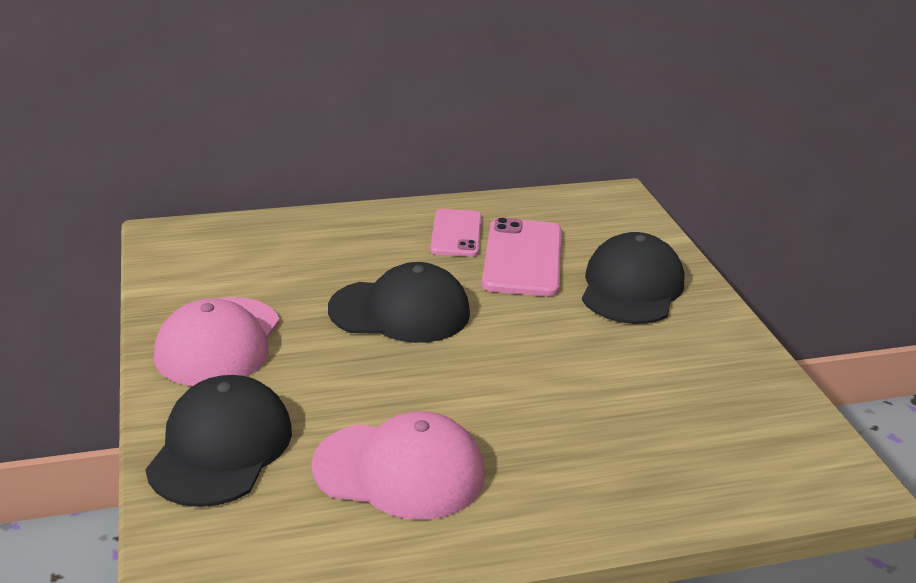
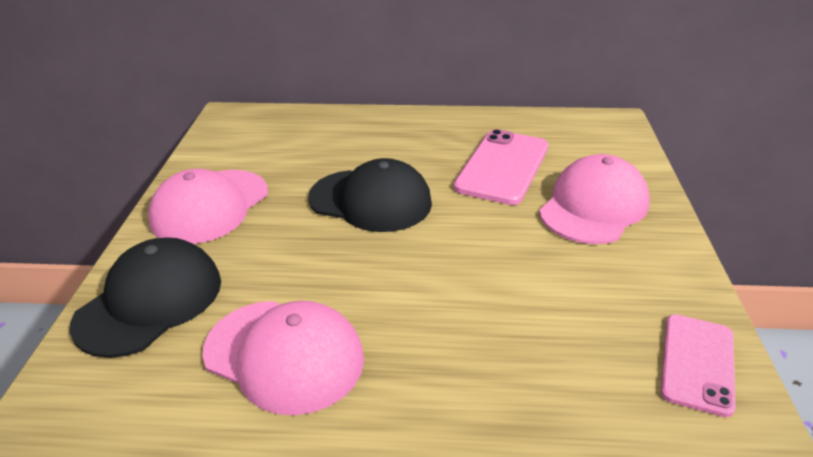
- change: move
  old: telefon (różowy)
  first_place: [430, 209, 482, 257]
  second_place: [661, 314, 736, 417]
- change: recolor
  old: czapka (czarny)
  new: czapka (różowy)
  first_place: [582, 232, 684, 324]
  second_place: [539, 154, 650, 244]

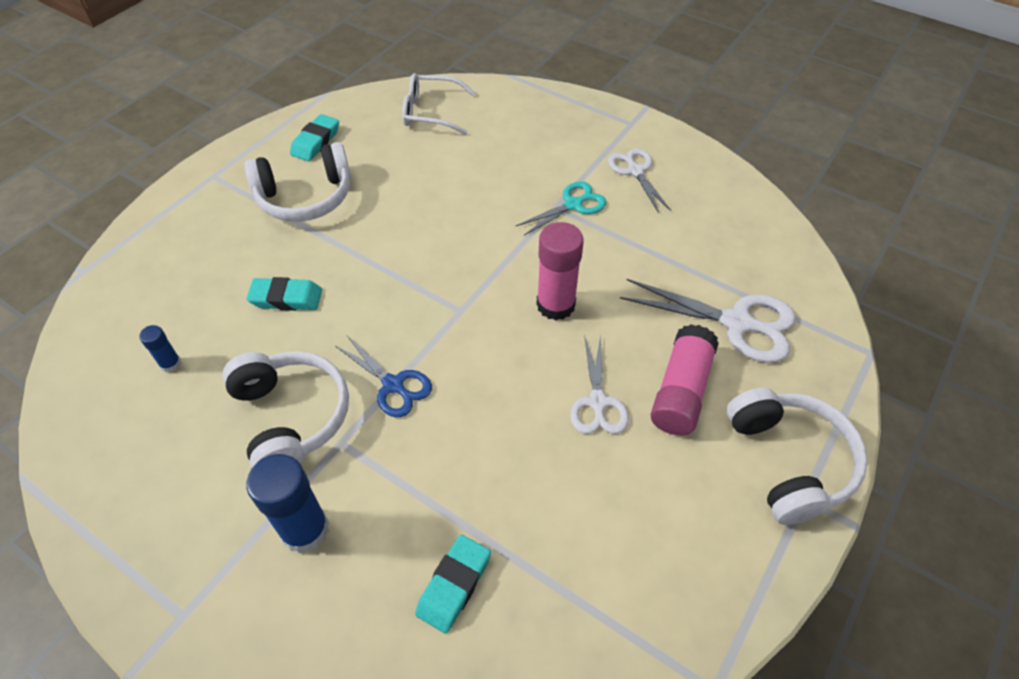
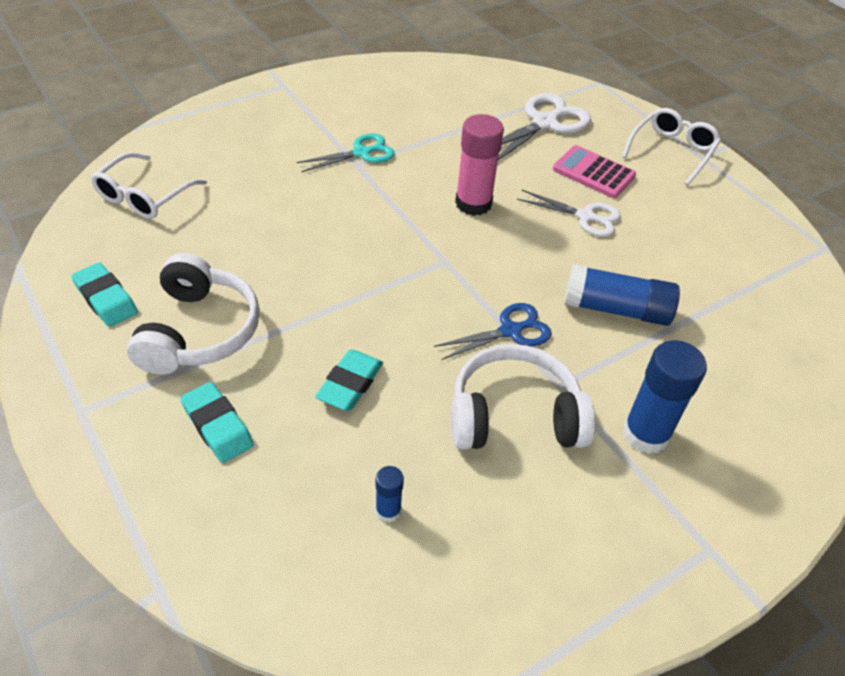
- change: delete
  old: nożyczki (biały)
  first_place: [608, 148, 671, 213]
- change: rotate
  old: nożyczki (turkusowy)
  first_place: [515, 181, 606, 236]
  second_place: [296, 134, 395, 172]
  degrees: 75
- change: replace
  old: klej w sztyfcie (różowy)
  new: kalkulator (różowy)
  first_place: [650, 324, 719, 435]
  second_place: [553, 145, 636, 198]
- change: replace
  old: słuchawki (biały)
  new: okulary (biały)
  first_place: [727, 388, 868, 525]
  second_place: [622, 108, 721, 185]
- change: move
  old: gumka do mazania (turkusowy)
  first_place: [415, 535, 491, 634]
  second_place: [180, 382, 254, 463]
- change: insert
  new: klej w sztyfcie (niebieski)
  second_place: [564, 264, 680, 326]

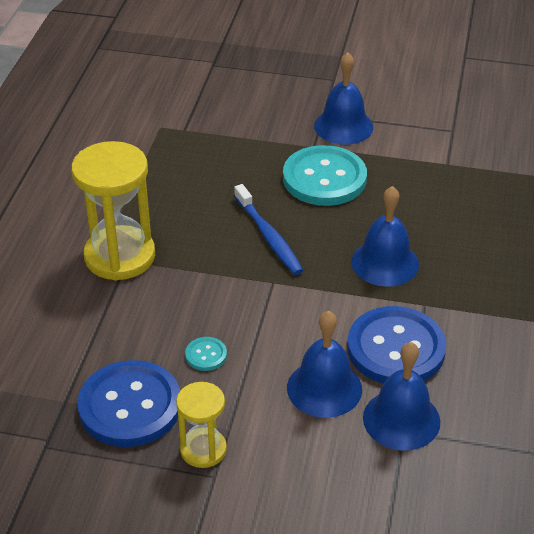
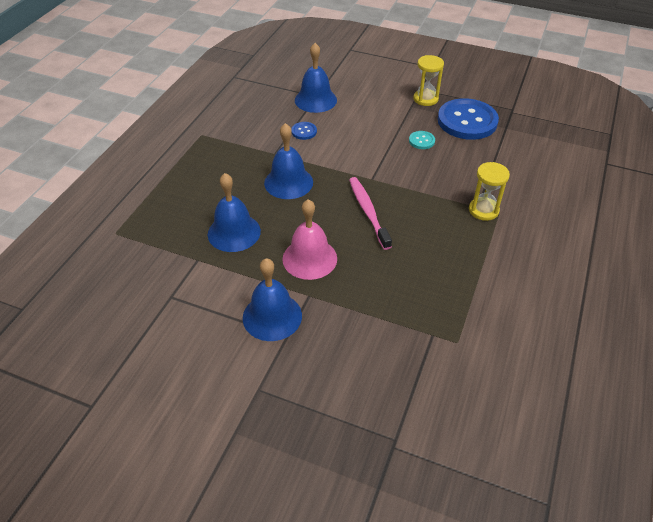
- change: resize
  old: klepsydra (żółty)
  first_place: [71, 141, 155, 280]
  second_place: [469, 162, 510, 221]
  factor: 0.56
- change: replace
  old: guzik (turkusowy)
  new: dzwonek (różowy)
  first_place: [283, 145, 367, 206]
  second_place: [282, 199, 337, 280]
- change: recolor
  old: szczoteczka do zębów (niebieski)
  new: szczoteczka do zębów (różowy)
  first_place: [234, 184, 303, 275]
  second_place: [349, 177, 392, 250]
- change: resize
  old: guzik (niebieski)
  first_place: [347, 306, 447, 384]
  second_place: [292, 122, 317, 140]
  factor: 0.42
- change: move
  old: dzwonek (niebieski)
  first_place: [287, 311, 362, 418]
  second_place: [208, 173, 261, 252]

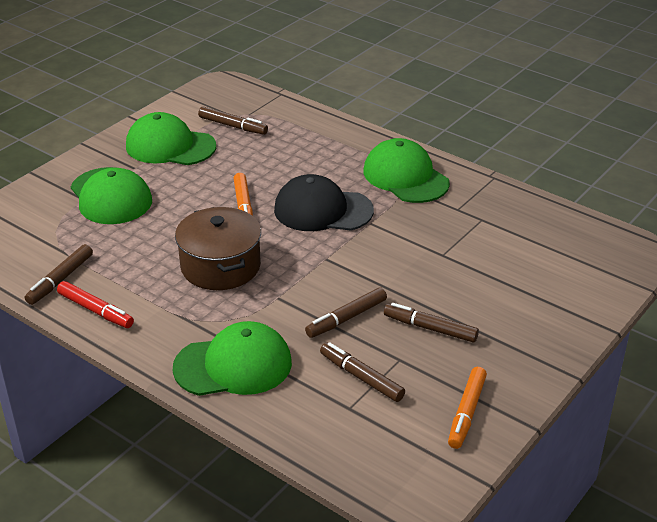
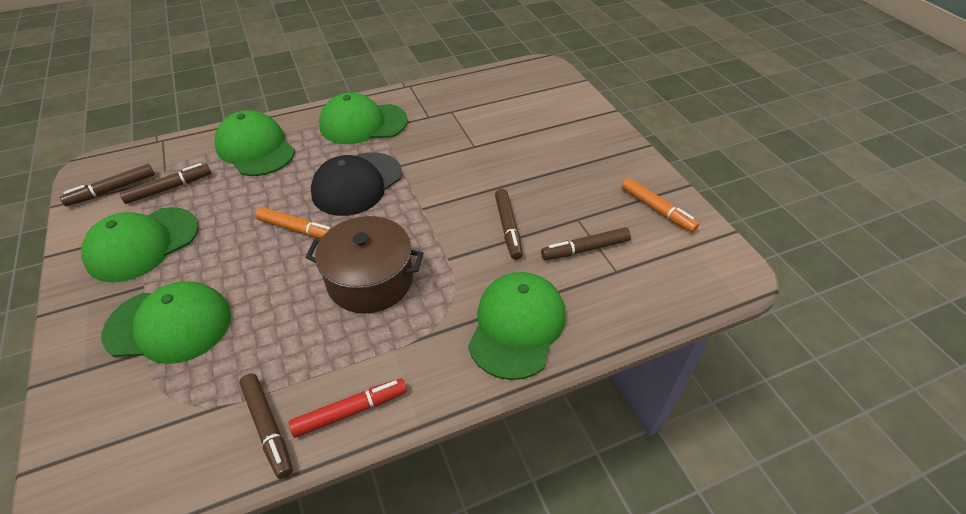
- change: move
  old: flamaster (brązowy)
  first_place: [384, 303, 479, 343]
  second_place: [60, 164, 155, 206]
- change: insert
  new: czapka (zielony)
  second_place: [215, 110, 295, 176]

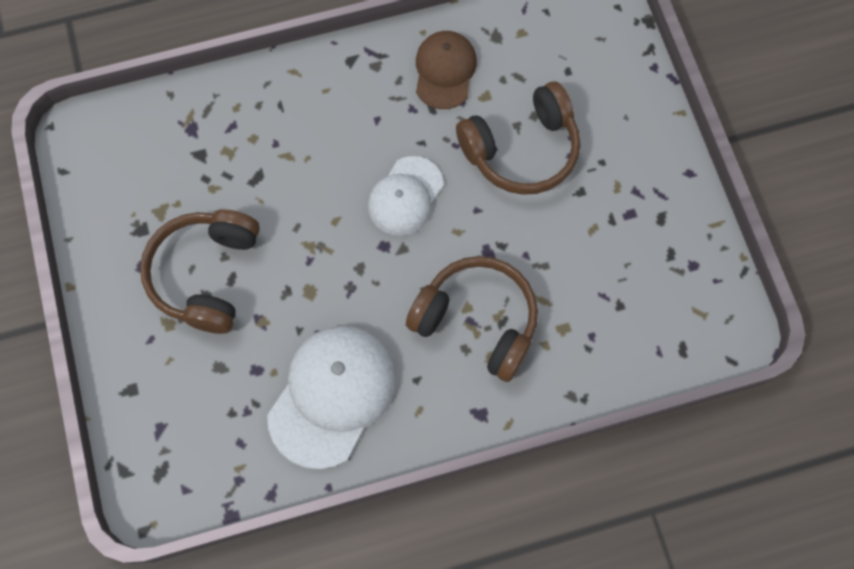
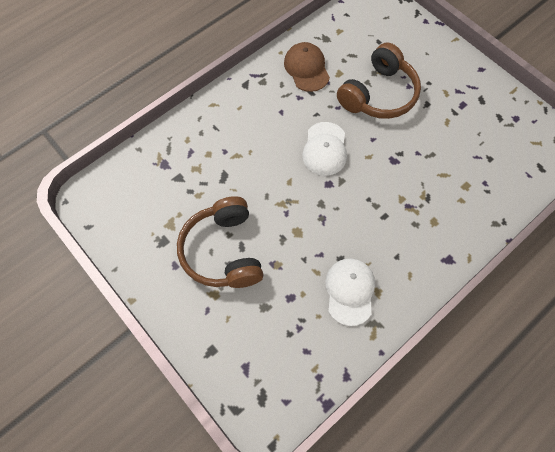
- change: delete
  old: słuchawki (brązowy)
  first_place: [406, 256, 538, 382]
- change: resize
  old: czapka (biały)
  first_place: [267, 326, 397, 469]
  second_place: [325, 258, 375, 326]
  factor: 0.63

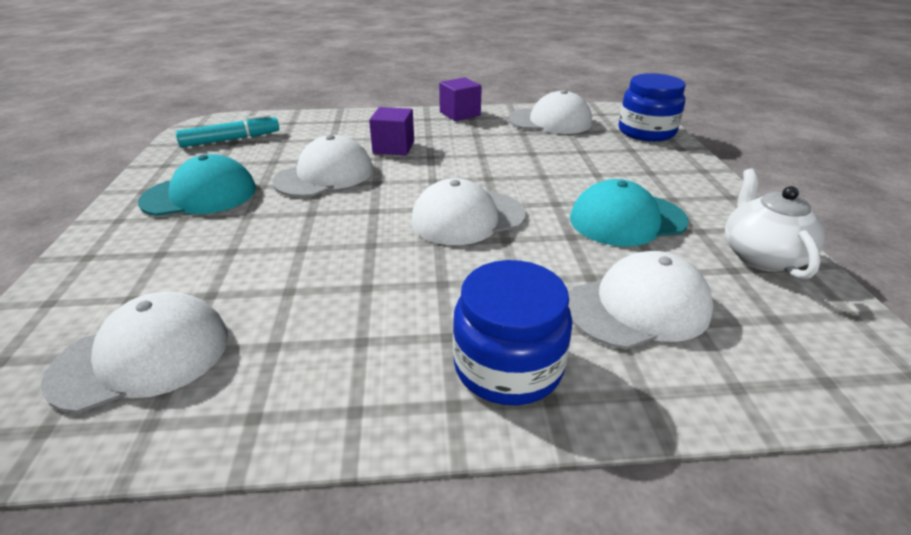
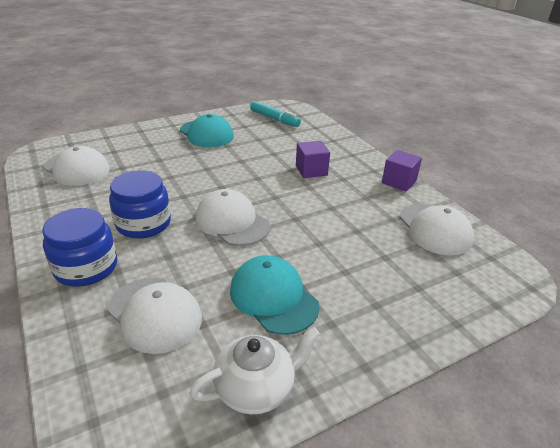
- change: move
  old: słoik (niebieski)
  first_place: [619, 73, 686, 141]
  second_place: [109, 170, 171, 239]
- change: delete
  old: czapka (biały)
  first_place: [273, 135, 373, 197]

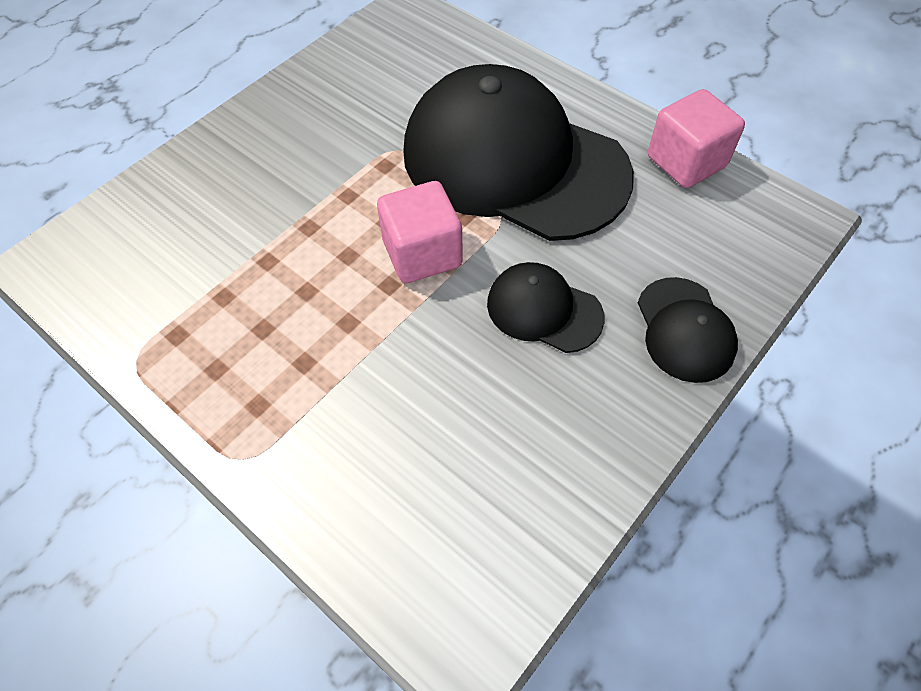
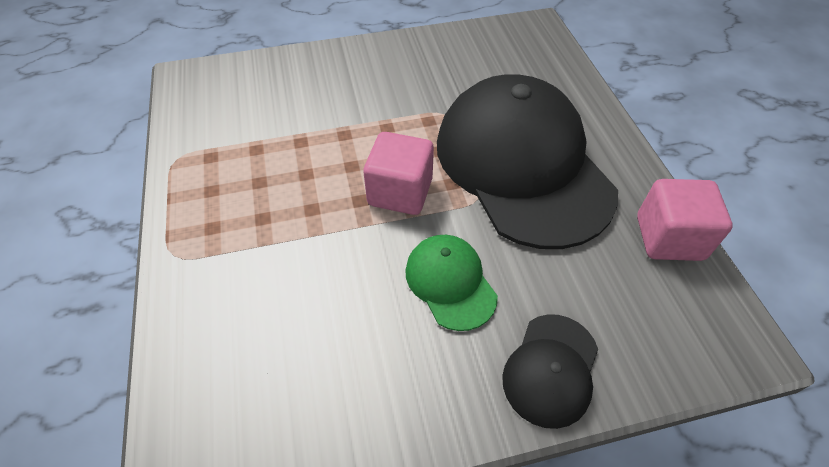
- change: recolor
  old: czapka (czarny)
  new: czapka (zielony)
  first_place: [487, 262, 605, 353]
  second_place: [405, 235, 498, 331]

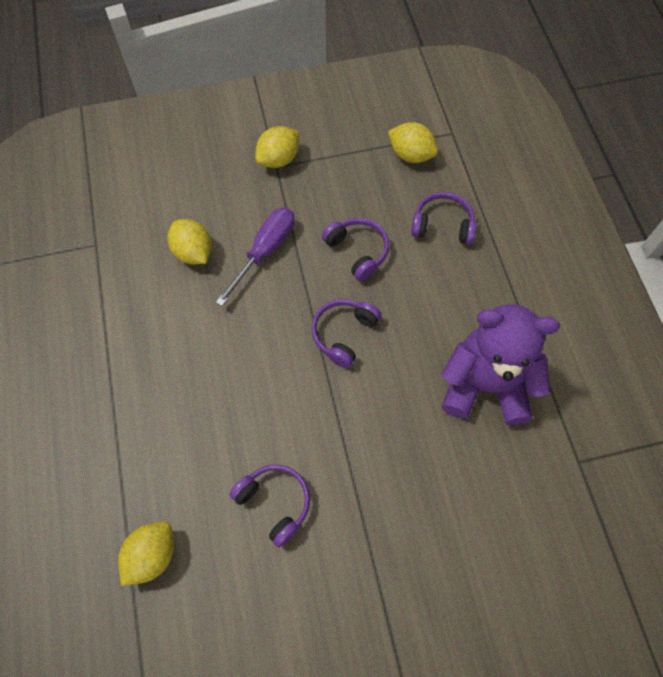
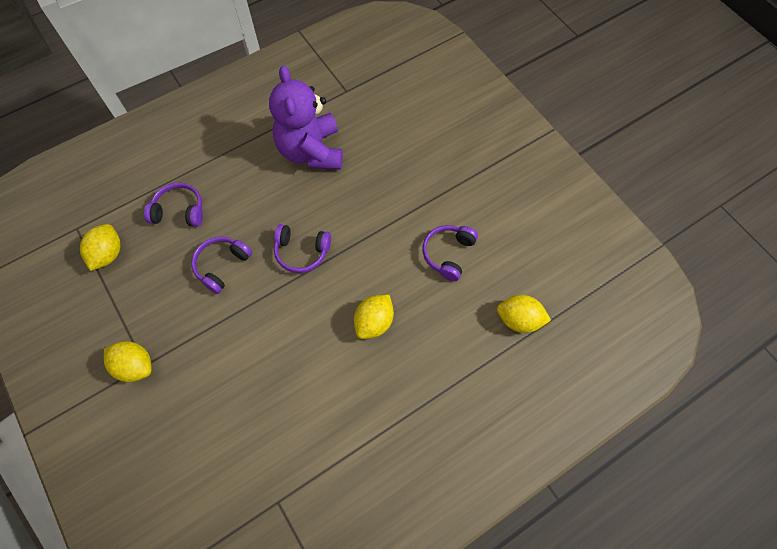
- change: rotate
  old: słuchawki (fioletowy)
  first_place: [411, 192, 477, 245]
  second_place: [144, 183, 203, 227]
  degrees: 105
- change: delete
  old: śrubokręt (fioletowy)
  first_place: [216, 207, 295, 306]
- change: move
  old: cytryna (żółty)
  first_place: [168, 219, 212, 264]
  second_place: [354, 295, 394, 339]

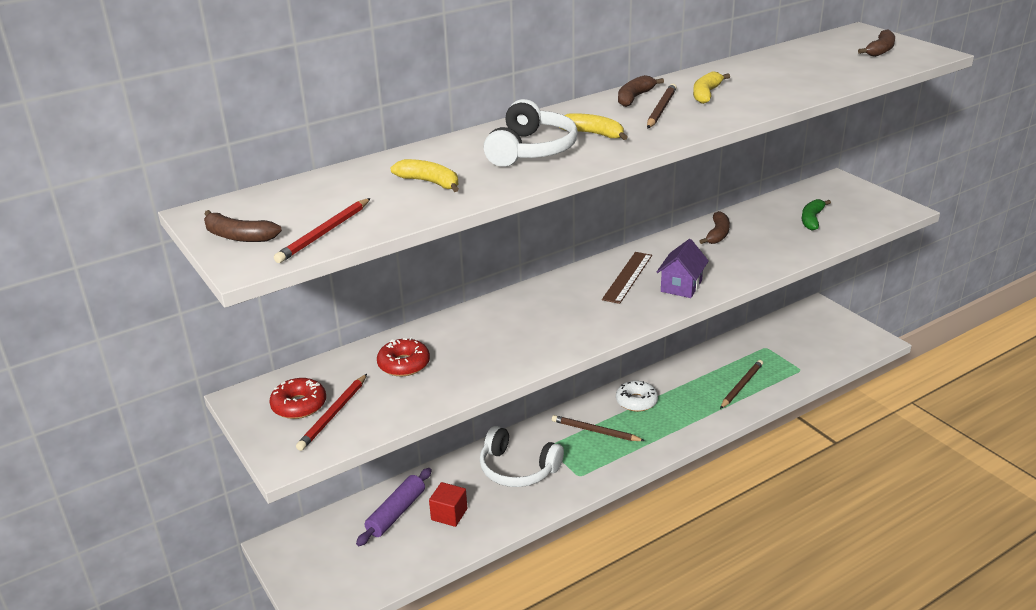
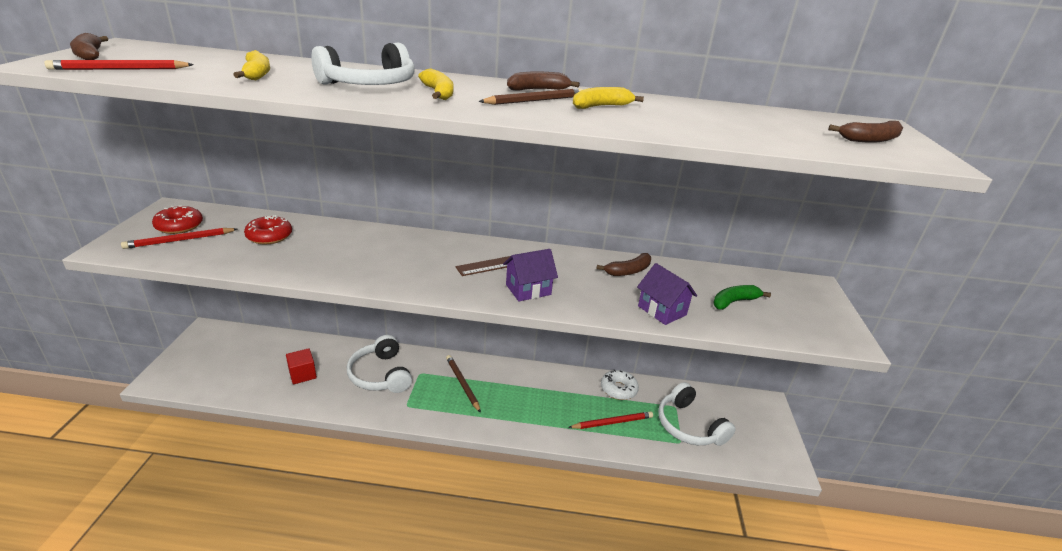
- change: recolor
  old: ołówek (brązowy)
  new: ołówek (czerwony)
  first_place: [720, 360, 763, 409]
  second_place: [568, 411, 653, 429]
- change: move
  old: donut (biały)
  first_place: [616, 381, 658, 412]
  second_place: [601, 369, 639, 400]
- change: delete
  old: wałek do ciasta (fioletowy)
  first_place: [356, 468, 432, 546]
- change: insert
  new: domek (fioletowy)
  second_place: [637, 263, 697, 325]
- change: insert
  new: słuchawki (biały)
  second_place: [658, 382, 736, 446]

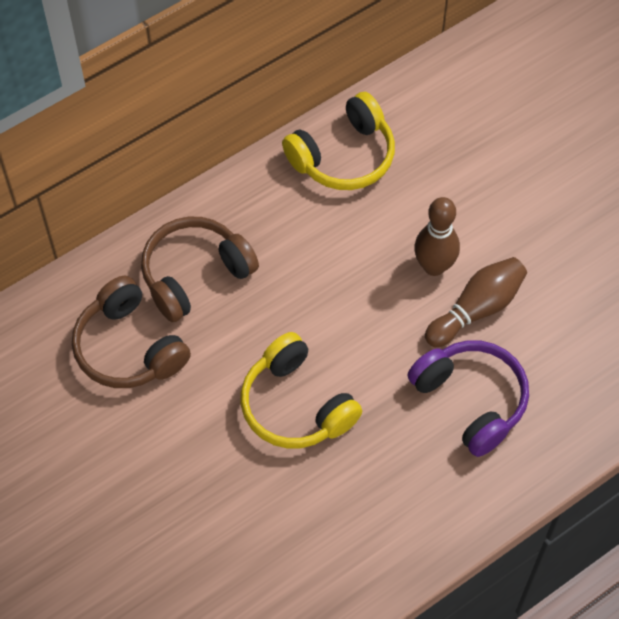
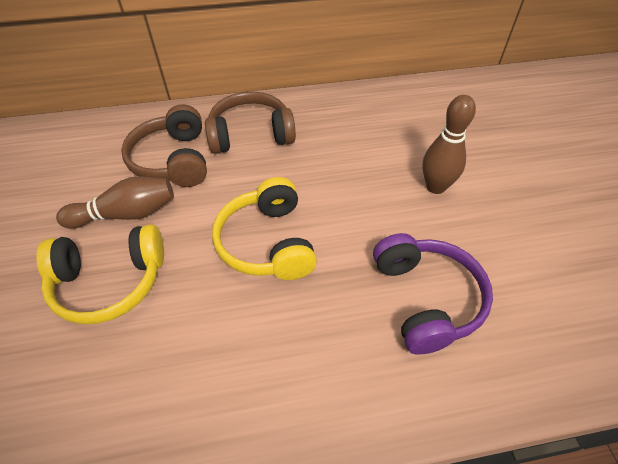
- change: move
  old: słuchawki (żółty)
  first_place: [282, 92, 395, 190]
  second_place: [36, 224, 164, 324]
- change: move
  old: kręgiel (brązowy)
  first_place: [425, 257, 527, 347]
  second_place: [56, 176, 174, 229]

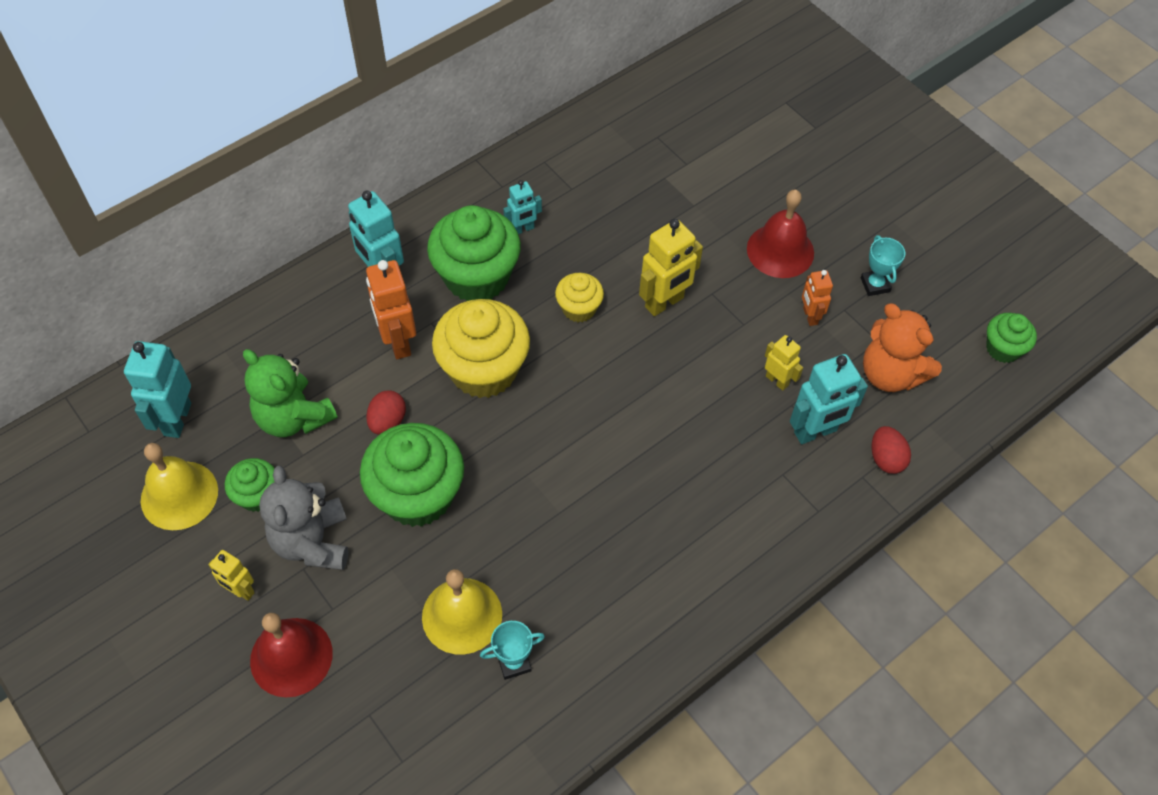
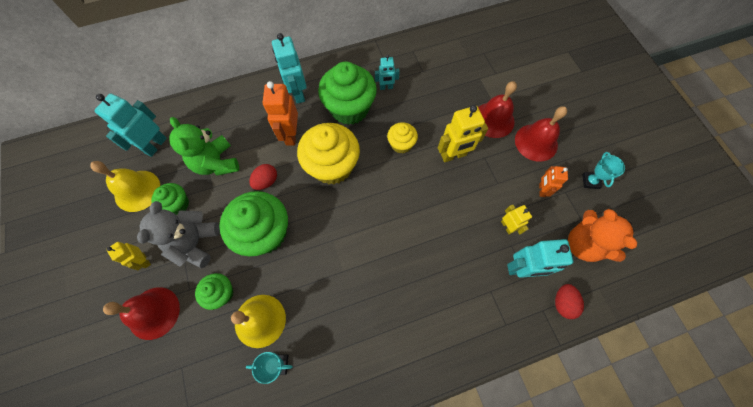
- change: move
  old: muffinka (zielony)
  first_place: [986, 313, 1037, 363]
  second_place: [195, 273, 234, 310]
- change: insert
  new: dzwonek (czerwony)
  second_place: [478, 81, 517, 138]

